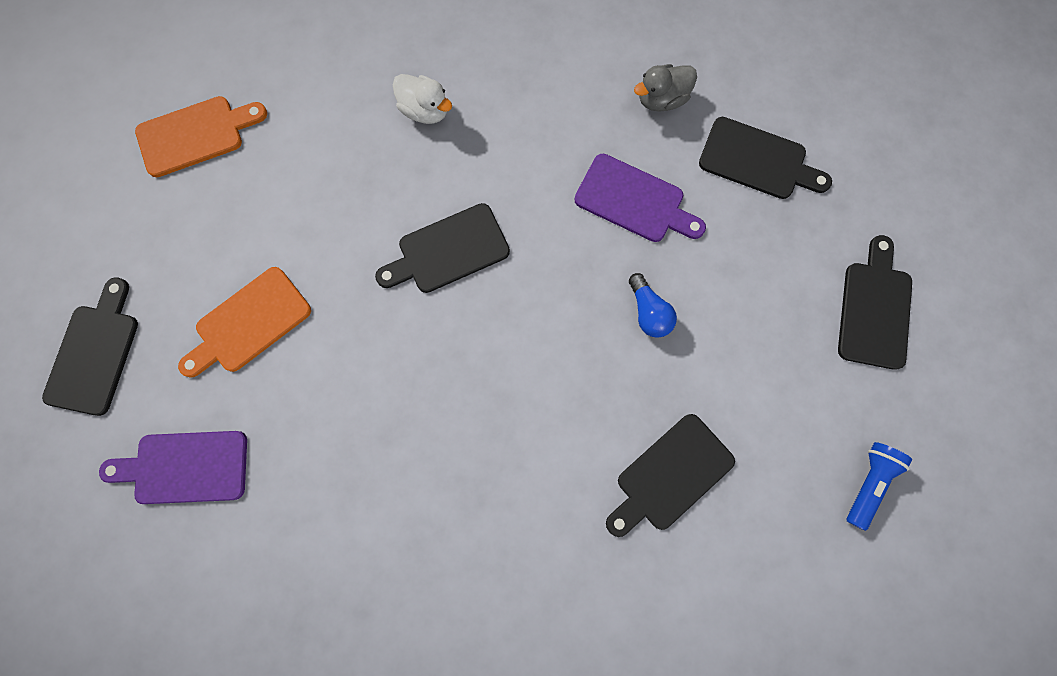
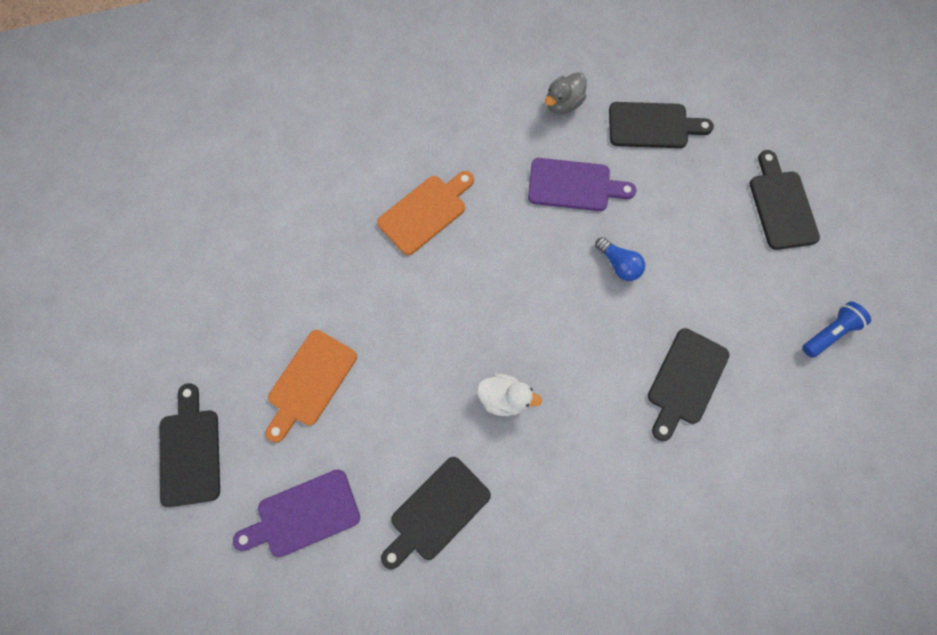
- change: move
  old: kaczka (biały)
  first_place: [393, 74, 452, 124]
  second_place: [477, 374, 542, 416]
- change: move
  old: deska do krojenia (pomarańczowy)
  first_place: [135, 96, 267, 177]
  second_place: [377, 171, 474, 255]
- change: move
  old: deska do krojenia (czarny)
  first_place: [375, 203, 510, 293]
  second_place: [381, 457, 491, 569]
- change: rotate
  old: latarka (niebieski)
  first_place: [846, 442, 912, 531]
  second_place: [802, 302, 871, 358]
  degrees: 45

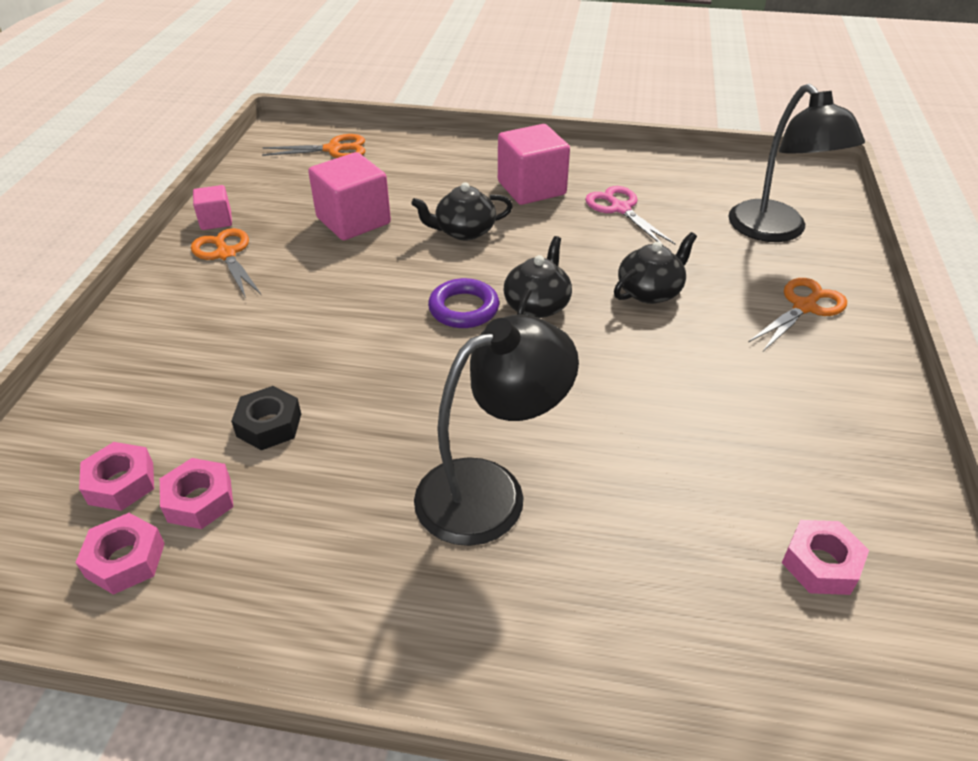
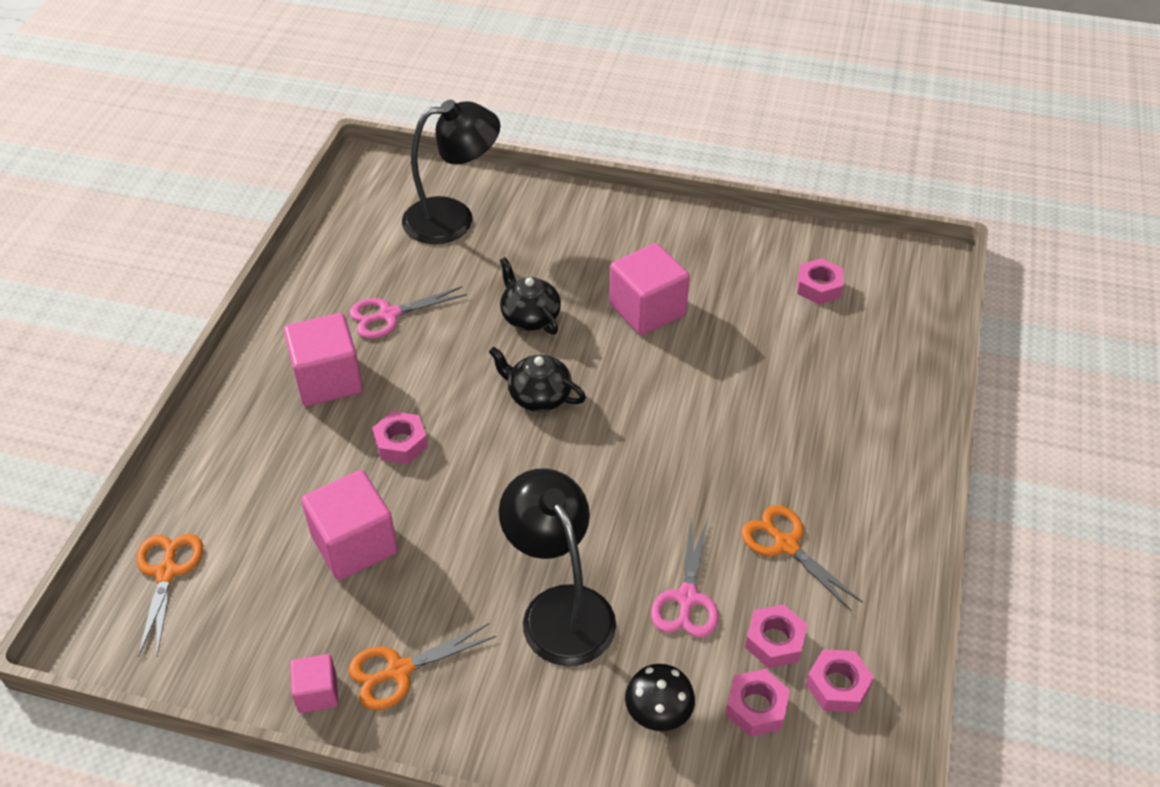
- change: replace
  old: imbryk (czarny)
  new: nakrętka (różowy)
  first_place: [411, 182, 513, 240]
  second_place: [372, 411, 428, 464]
- change: delete
  old: pierścień (fioletowy)
  first_place: [428, 278, 499, 328]
- change: move
  old: nożyczki (pomarańczowy)
  first_place: [749, 278, 847, 351]
  second_place: [742, 505, 863, 611]
- change: move
  old: lampka (czarny)
  first_place: [414, 314, 579, 546]
  second_place: [499, 468, 616, 666]
- change: replace
  old: nakrętka (czarny)
  new: nożyczki (różowy)
  first_place: [231, 386, 301, 450]
  second_place: [651, 520, 719, 638]
- change: insert
  new: sześcian (różowy)
  second_place: [609, 243, 690, 335]
- change: insert
  new: grzyb (czarny)
  second_place: [625, 664, 695, 731]

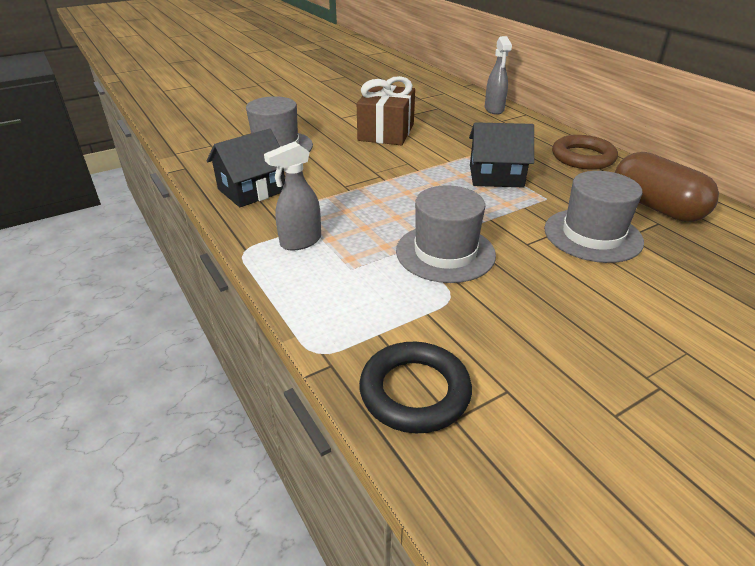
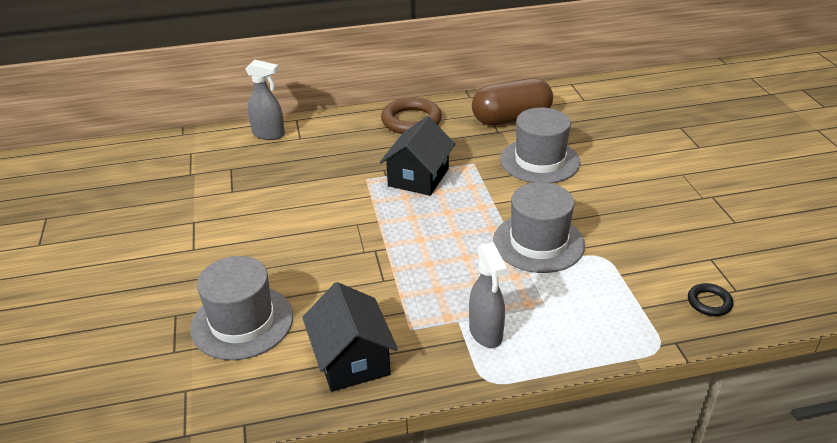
- change: delete
  old: prezent (brązowy)
  first_place: [357, 76, 415, 145]
- change: resize
  old: pierścień (czarny)
  first_place: [359, 342, 472, 433]
  second_place: [688, 283, 733, 316]
  factor: 0.52

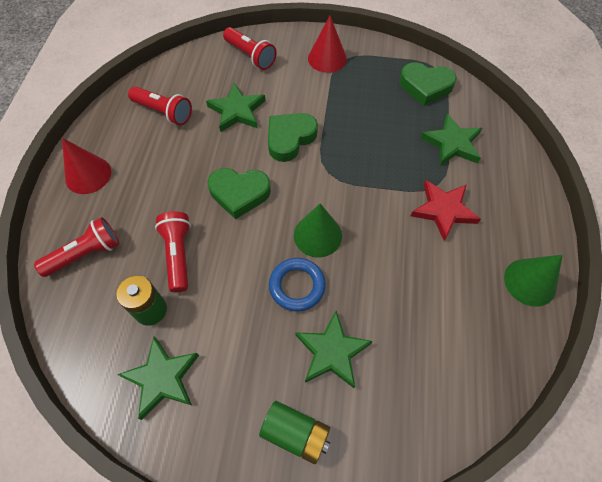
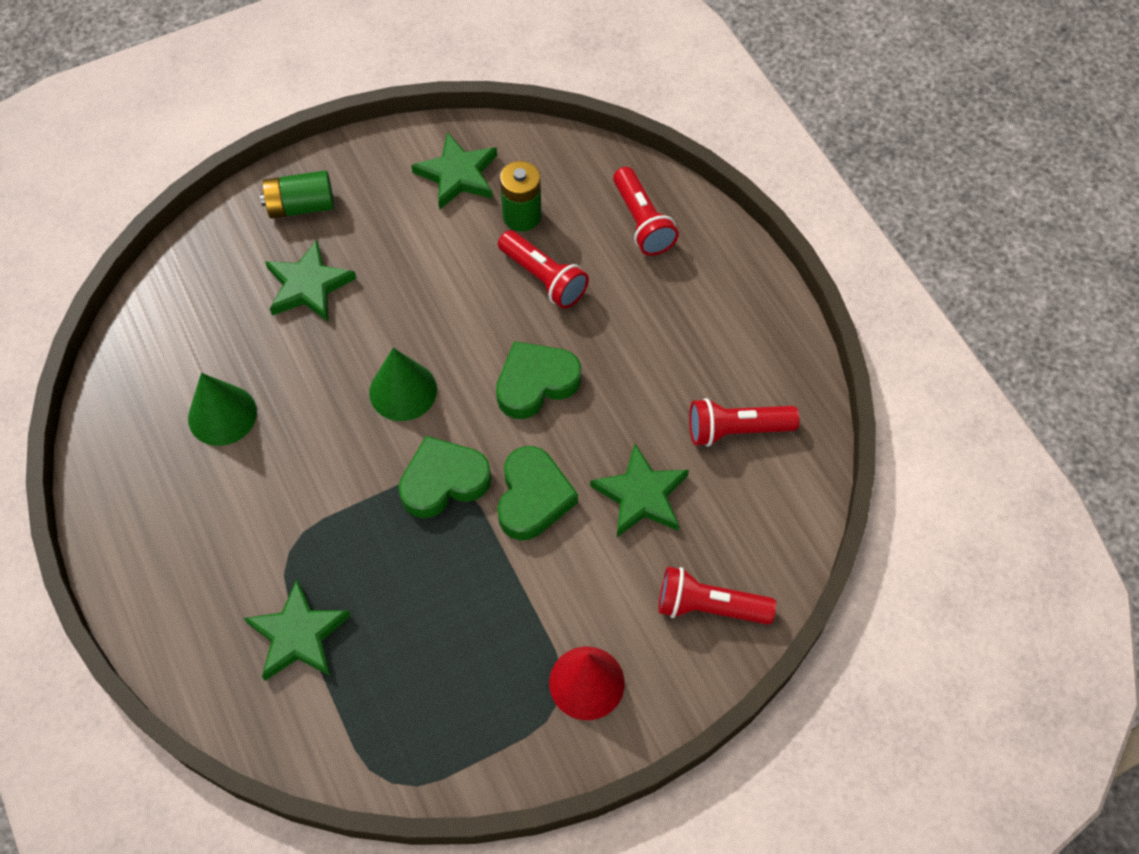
- change: move
  old: serce (zielony)
  first_place: [399, 63, 457, 106]
  second_place: [398, 436, 492, 518]
- change: delete
  old: stożek (czerwony)
  first_place: [62, 138, 111, 194]
- change: delete
  old: gwiazda (czerwony)
  first_place: [411, 180, 481, 241]
- change: rotate
  old: latarka (czerwony)
  first_place: [34, 217, 119, 277]
  second_place: [613, 167, 679, 256]
  degrees: -45
- change: move
  old: stożek (zielony)
  first_place: [504, 255, 563, 307]
  second_place: [188, 373, 257, 446]
- change: delete
  old: pierścień (niebieski)
  first_place: [269, 258, 326, 311]

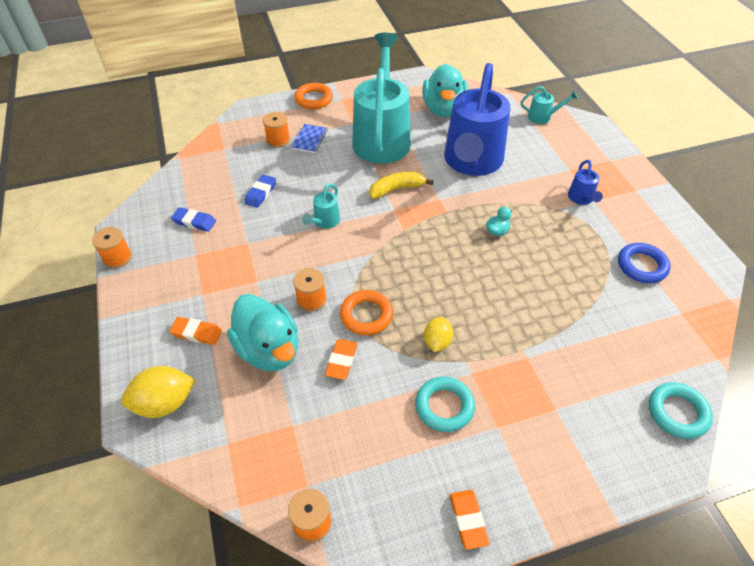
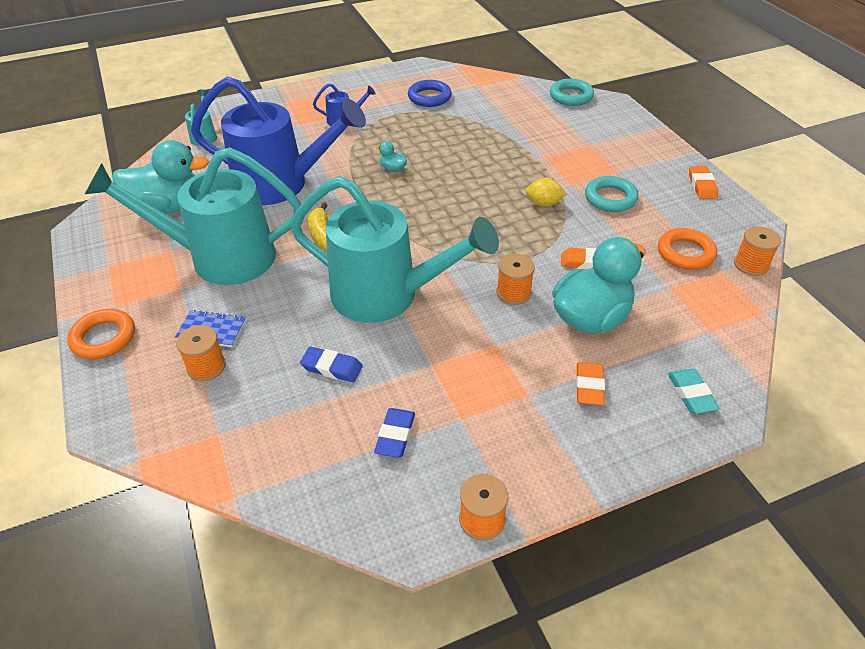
- change: resize
  old: konewka (turkusowy)
  first_place: [302, 183, 340, 229]
  second_place: [291, 176, 499, 323]
  factor: 2.5
- change: move
  old: pierścień (pomarańczowy)
  first_place: [340, 290, 393, 335]
  second_place: [658, 228, 717, 270]
- change: replace
  old: cytryna (żółty)
  new: gumka do mazania (turkusowy)
  first_place: [121, 366, 196, 418]
  second_place: [668, 369, 720, 414]
- change: rotate
  old: gumka do mazania (pomarańczowy)
  first_place: [450, 490, 489, 550]
  second_place: [689, 166, 718, 199]
  degrees: -75

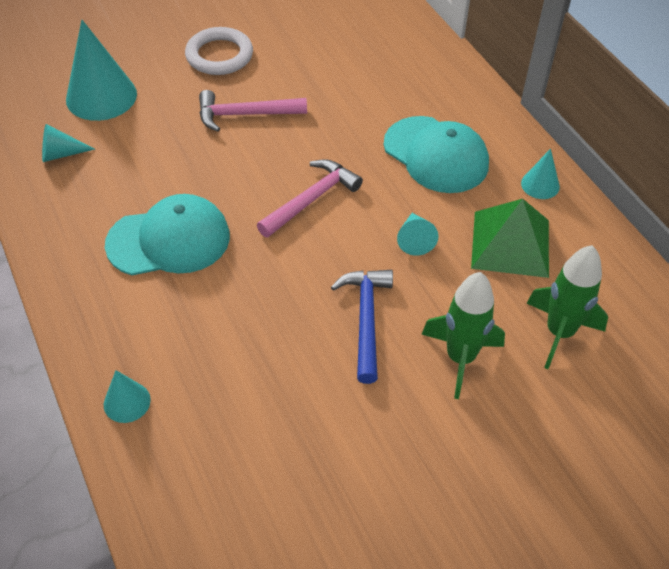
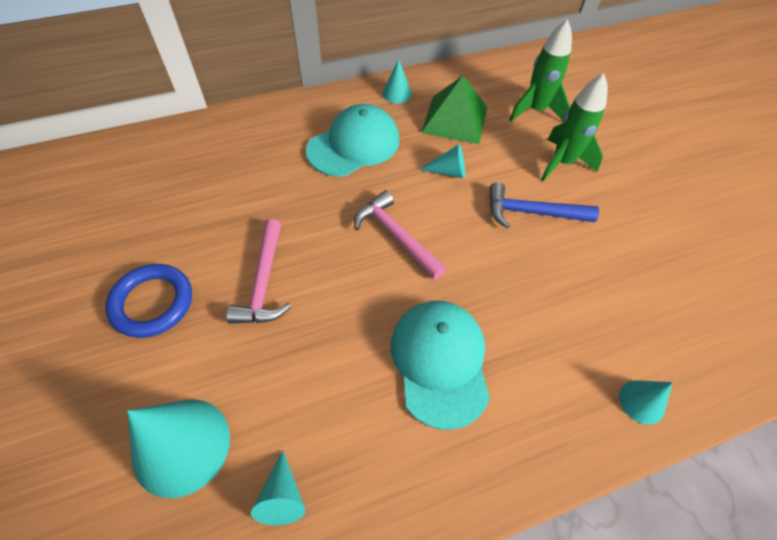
- change: recolor
  old: pierścień (biały)
  new: pierścień (niebieski)
  first_place: [185, 27, 253, 75]
  second_place: [105, 264, 192, 338]

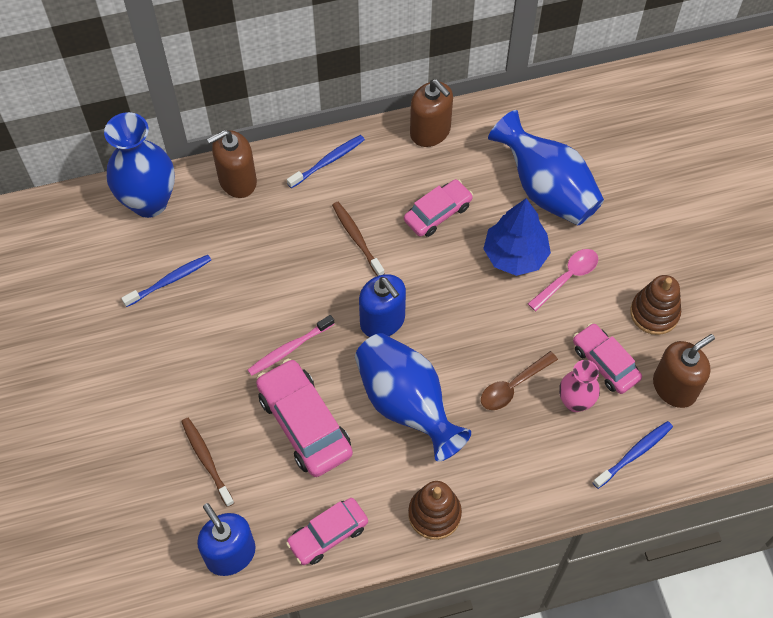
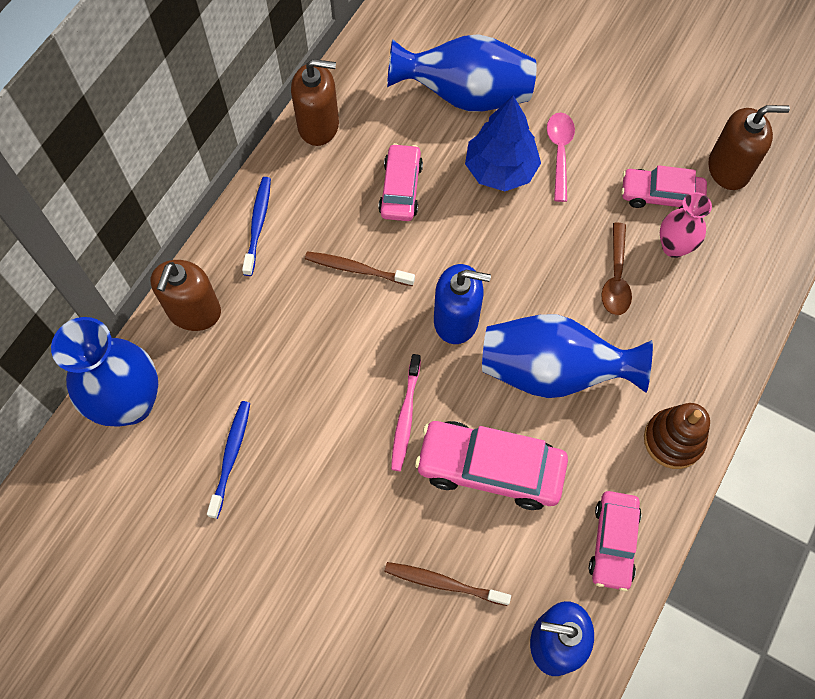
- change: delete
  old: zabawka nakładanka (brązowy)
  first_place: [630, 275, 681, 335]
- change: rotate
  old: dozownik mydła (brązowy)
  first_place: [653, 334, 715, 408]
  second_place: [708, 105, 790, 190]
  degrees: 75
- change: delete
  old: szczoteczka do zębów (niebieski)
  first_place: [593, 421, 673, 489]

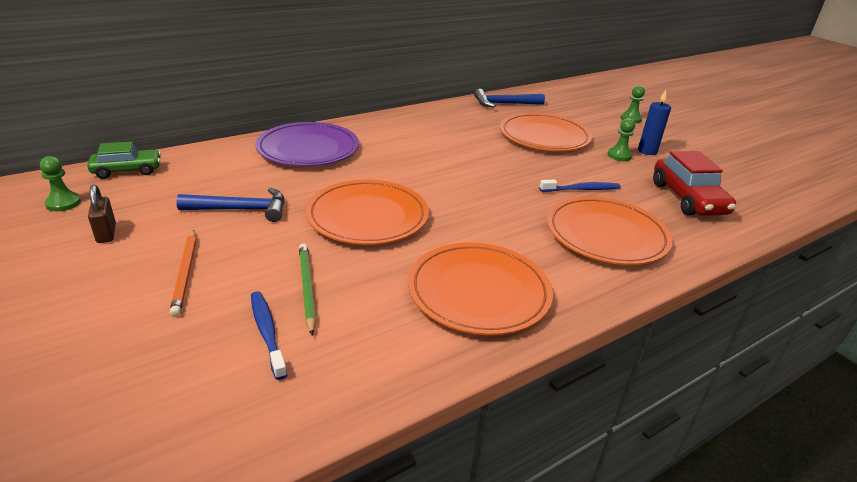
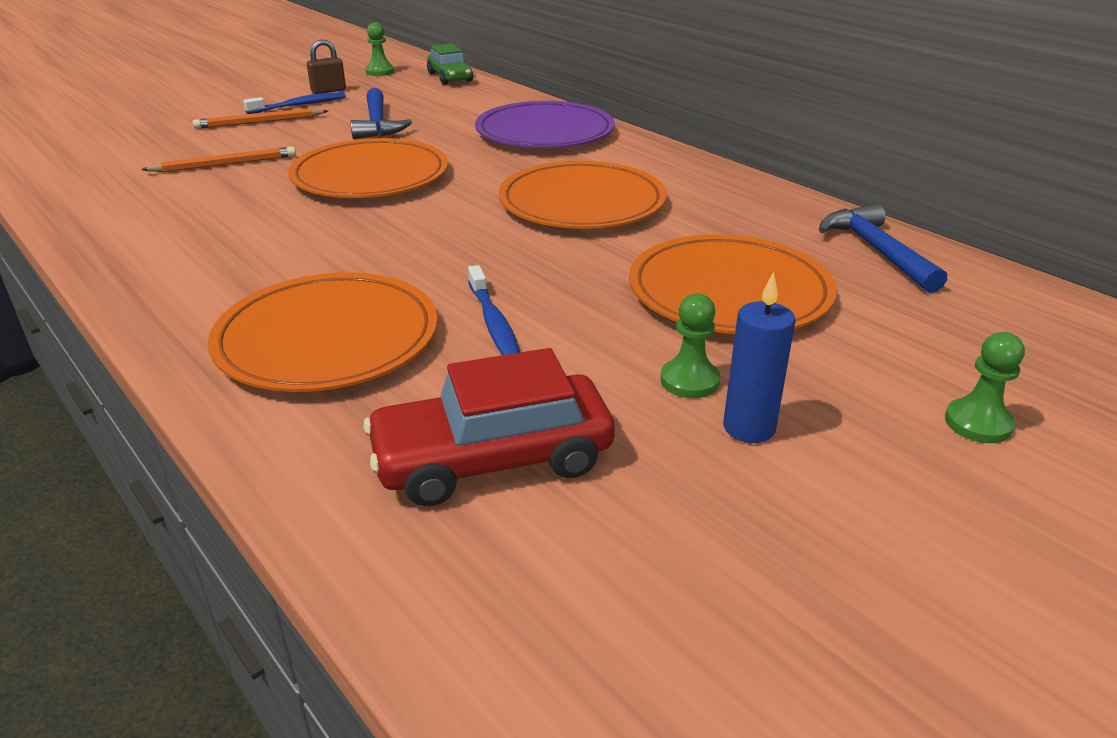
- change: recolor
  old: ołówek (zielony)
  new: ołówek (pomarańczowy)
  first_place: [299, 243, 316, 335]
  second_place: [141, 147, 296, 172]
- change: move
  old: talerz (pomarańczowy)
  first_place: [408, 243, 553, 335]
  second_place: [499, 161, 667, 229]
- change: move
  old: szczoteczka do zębów (niebieski)
  first_place: [251, 291, 287, 380]
  second_place: [243, 92, 346, 114]

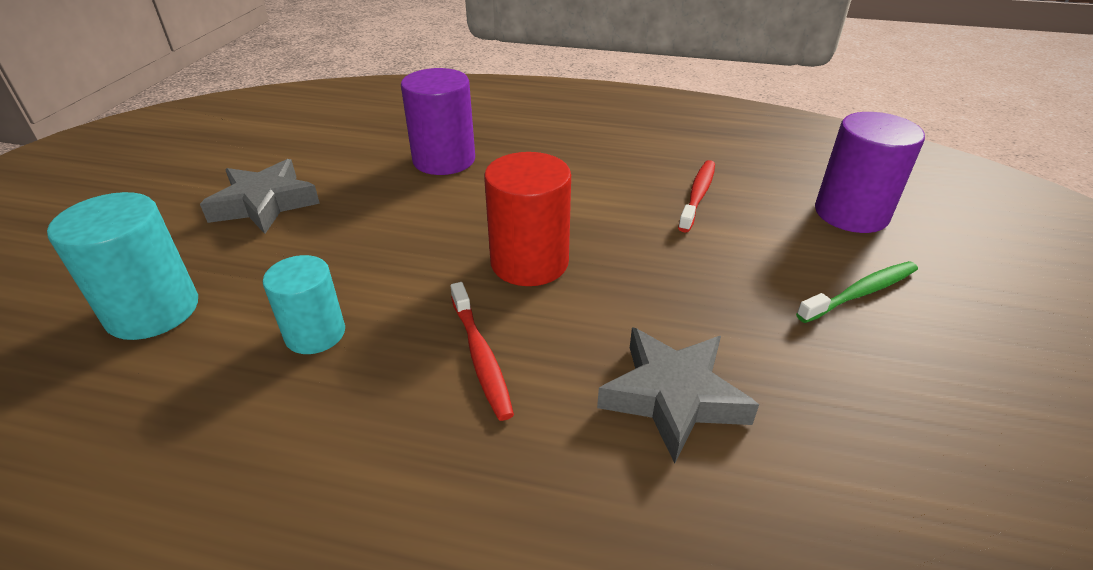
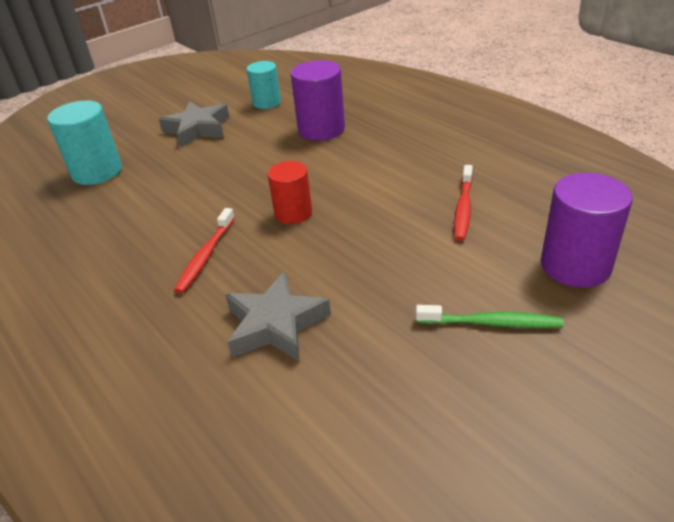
- change: resize
  old: walec (czerwony)
  first_place: [484, 152, 571, 286]
  second_place: [268, 161, 312, 224]
  factor: 0.66
- change: rotate
  old: szczoteczka do zębów (czerwony)
  first_place: [678, 160, 715, 232]
  second_place: [454, 165, 473, 241]
  degrees: 135
- change: move
  old: walec (turkusowy)
  first_place: [263, 255, 345, 354]
  second_place: [247, 61, 281, 109]

